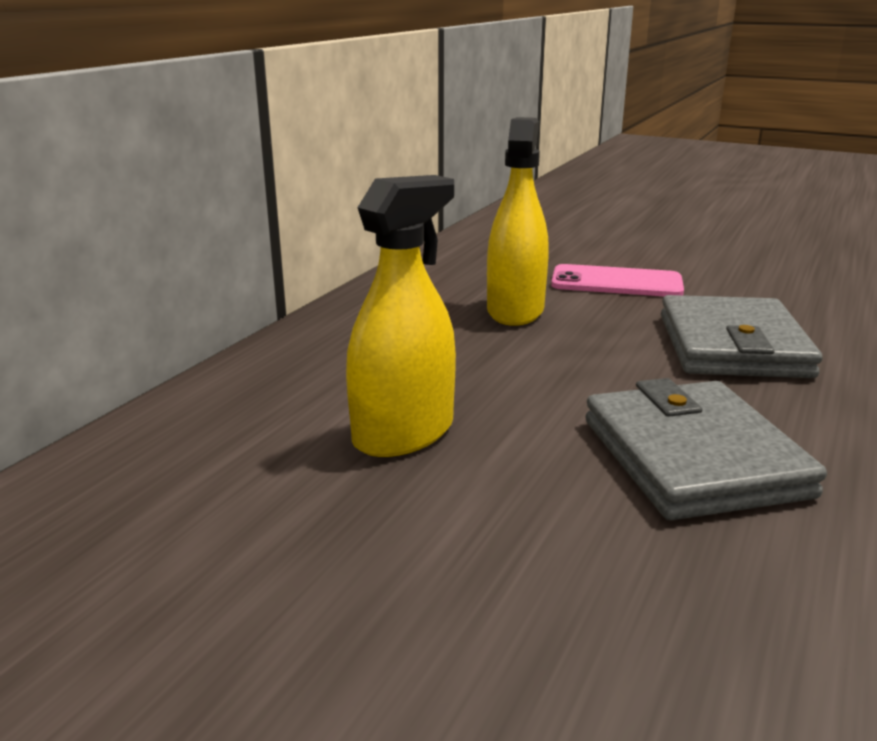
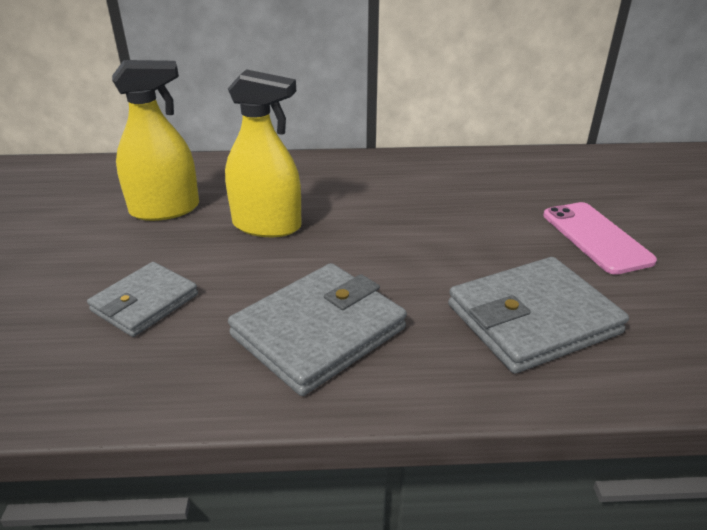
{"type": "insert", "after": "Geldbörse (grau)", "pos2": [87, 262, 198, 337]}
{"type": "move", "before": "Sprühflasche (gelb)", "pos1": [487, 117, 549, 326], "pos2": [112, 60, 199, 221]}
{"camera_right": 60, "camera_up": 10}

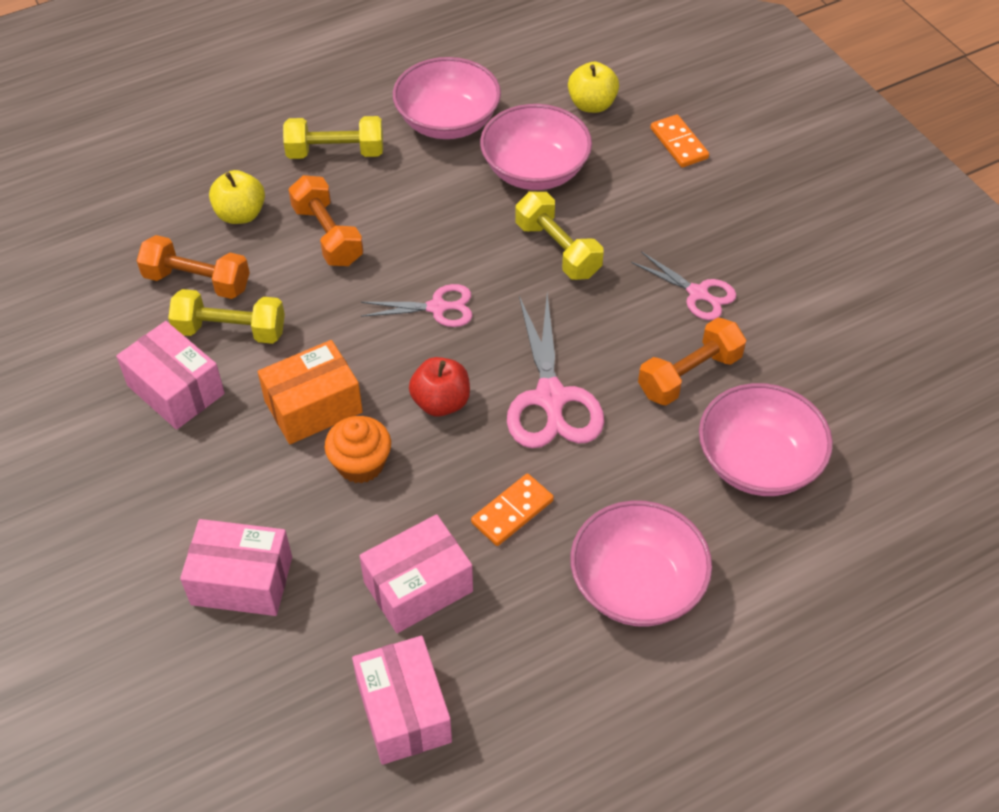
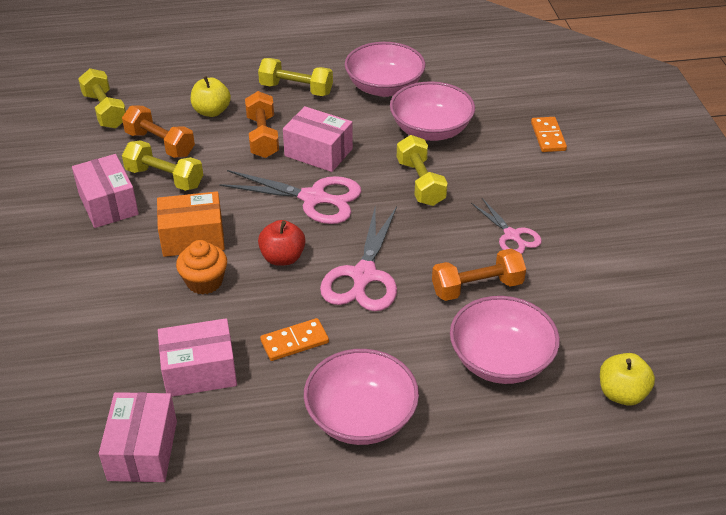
{"type": "insert", "after": "Hantel (gelb)", "pos2": [78, 68, 126, 129]}
{"type": "resize", "before": "Schere (rosa)", "pos1": [361, 284, 473, 327], "pos2": [219, 170, 362, 224], "scale": 1.67}
{"type": "move", "before": "Schachtel (rosa)", "pos1": [180, 519, 292, 616], "pos2": [283, 106, 353, 172]}
{"type": "move", "before": "Apfel (gelb)", "pos1": [568, 62, 619, 113], "pos2": [600, 353, 655, 406]}
{"camera_right": 20, "camera_up": -10}

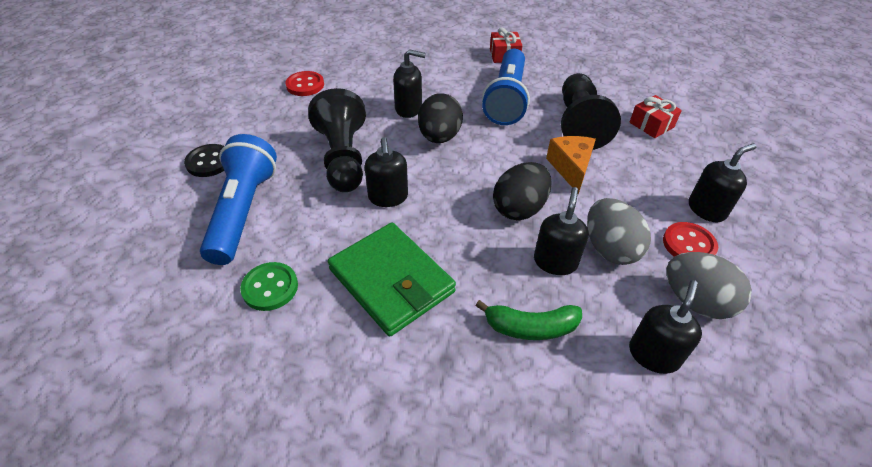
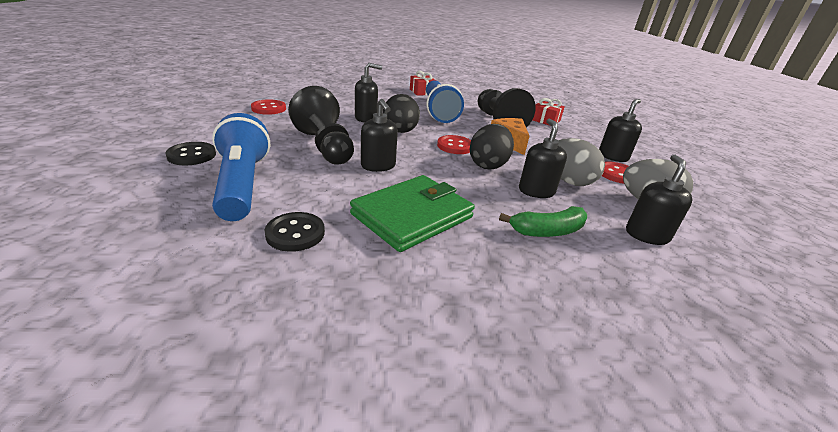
{"type": "recolor", "before": "Knopf (grün)", "after": "Knopf (schwarz)", "pos1": [240, 262, 298, 311], "pos2": [265, 212, 325, 252]}
{"type": "rotate", "before": "Geldbörse (grün)", "pos1": [328, 223, 456, 337], "pos2": [350, 175, 475, 252], "turn": -75}
{"type": "insert", "after": "Knopf (rot)", "pos2": [437, 135, 471, 154]}
{"camera_right": -20, "camera_up": -15}

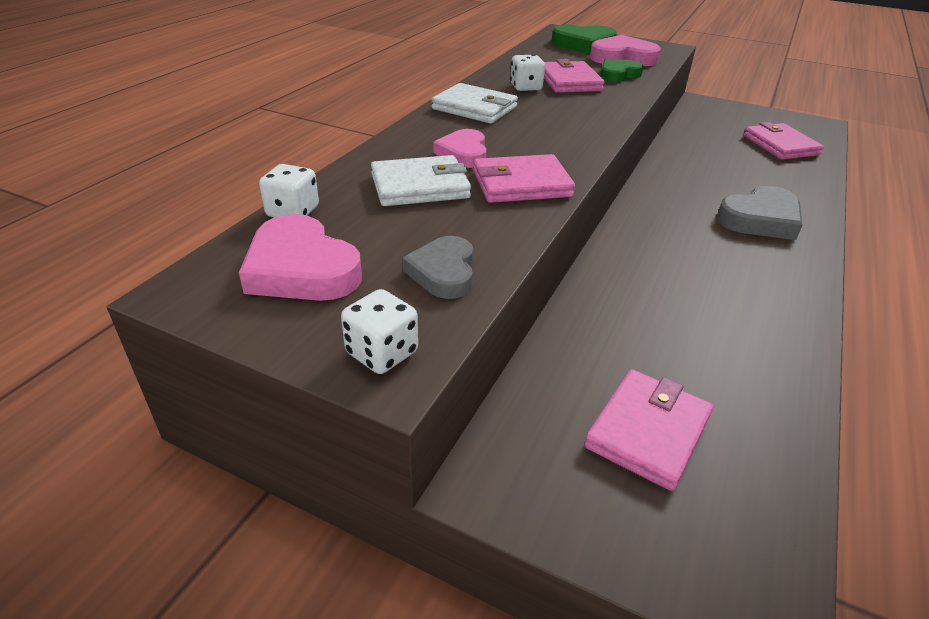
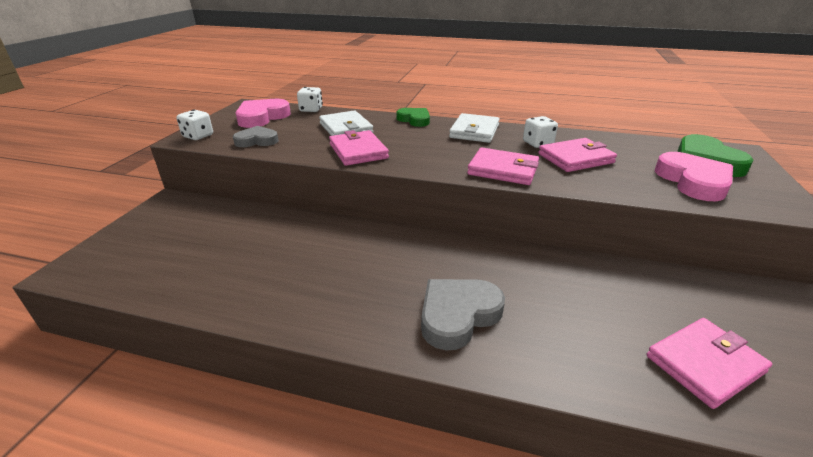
{"type": "move", "before": "Herz (grün)", "pos1": [600, 59, 644, 82], "pos2": [396, 108, 430, 127]}
{"type": "rotate", "before": "Herz (grau)", "pos1": [716, 186, 803, 240], "pos2": [421, 279, 505, 351], "turn": 90}
{"type": "move", "before": "Geldbörse (rosa)", "pos1": [584, 369, 713, 491], "pos2": [467, 147, 539, 185]}
{"type": "delete", "before": "Herz (rosa)", "pos1": [434, 129, 487, 168]}
{"camera_right": 80, "camera_up": -5}

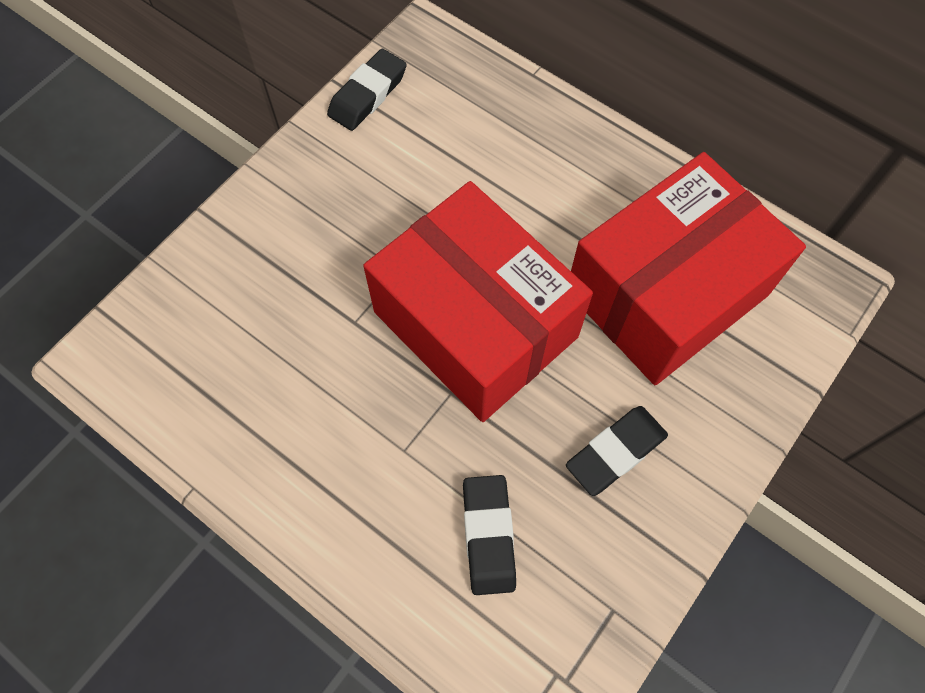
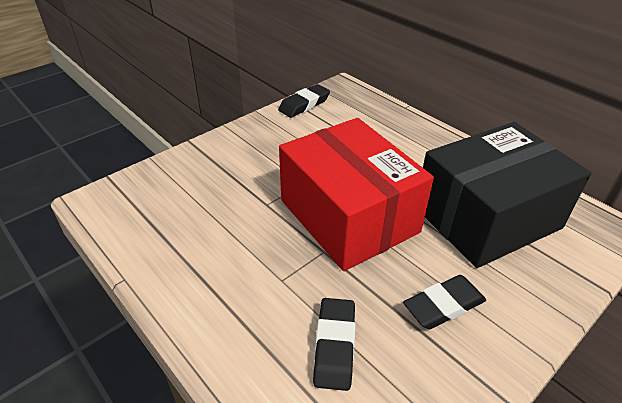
{"type": "recolor", "before": "Schachtel (rot)", "after": "Schachtel (schwarz)", "pos1": [571, 152, 806, 385], "pos2": [423, 122, 591, 268]}
{"camera_right": 10, "camera_up": -25}

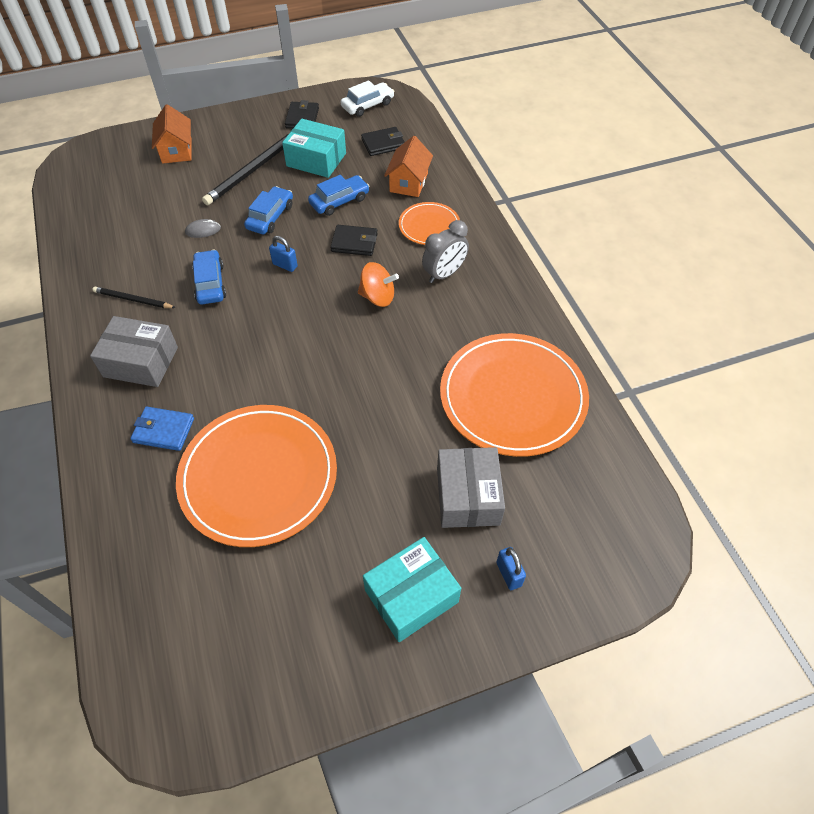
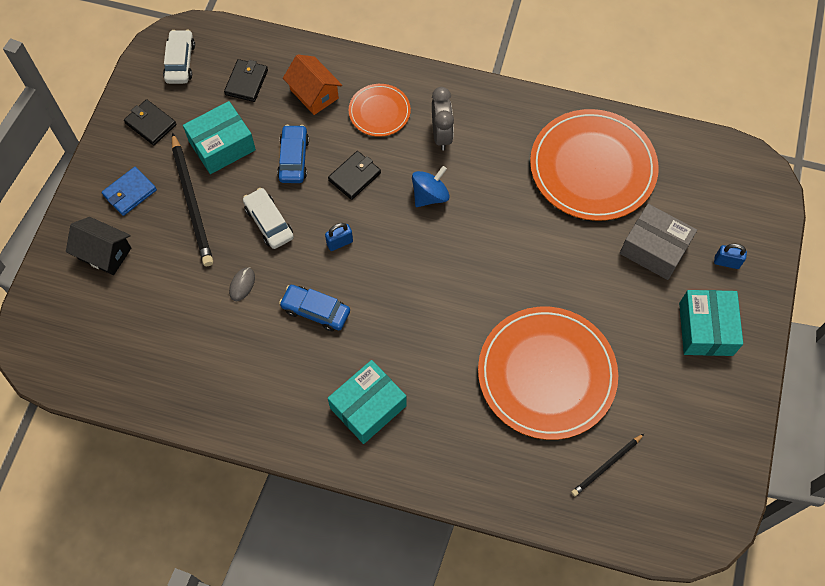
{"type": "recolor", "before": "Haus (orange)", "after": "Haus (schwarz)", "pos1": [152, 104, 191, 164], "pos2": [66, 217, 131, 275]}
{"type": "move", "before": "Geldbörse (blau)", "pos1": [130, 407, 194, 451], "pos2": [102, 167, 157, 216]}
{"type": "recolor", "before": "Auto (blau)", "after": "Auto (weiß)", "pos1": [244, 186, 293, 234], "pos2": [243, 188, 294, 249]}
{"type": "recolor", "before": "Schachtel (grau)", "after": "Schachtel (türkis)", "pos1": [90, 316, 178, 387], "pos2": [328, 360, 407, 444]}
{"type": "recolor", "before": "Kreisel (orange)", "after": "Kreisel (blau)", "pos1": [358, 262, 399, 307], "pos2": [412, 166, 449, 207]}
{"type": "move", "before": "Bleistift (schwarz)", "pos1": [93, 287, 176, 308], "pos2": [571, 434, 644, 496]}
{"camera_right": -55, "camera_up": 10}

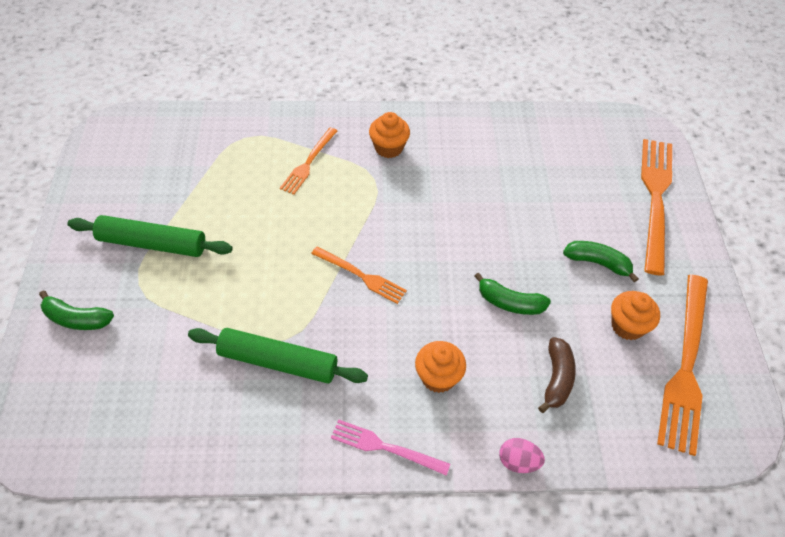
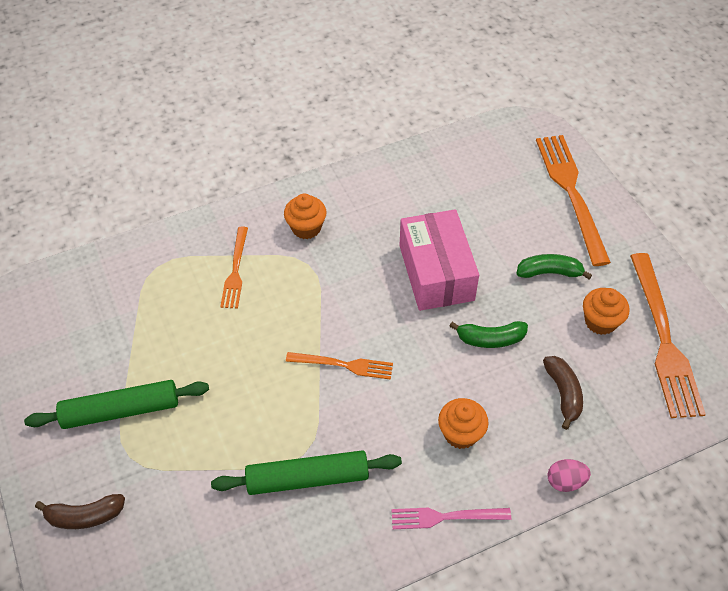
{"type": "recolor", "before": "Banane (grün)", "after": "Banane (braun)", "pos1": [39, 291, 114, 330], "pos2": [35, 494, 125, 529]}
{"type": "insert", "after": "Schachtel (rosa)", "pos2": [399, 209, 479, 311]}
{"camera_right": -20, "camera_up": 0}

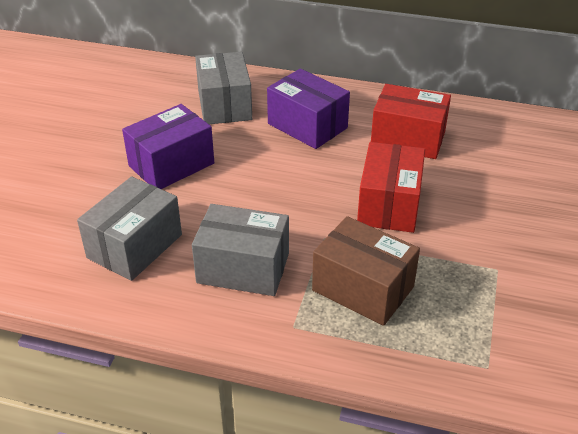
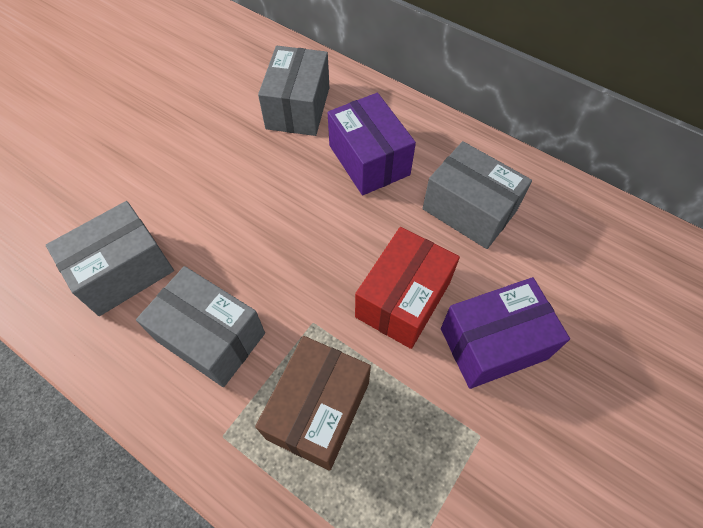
{"type": "rotate", "before": "Schachtel (braun)", "pos1": [312, 216, 420, 326], "pos2": [255, 336, 371, 471], "turn": 60}
{"type": "recolor", "before": "Schachtel (rot)", "after": "Schachtel (grau)", "pos1": [371, 84, 451, 159], "pos2": [423, 141, 532, 249]}
{"type": "move", "before": "Schachtel (lila)", "pos1": [122, 104, 214, 189], "pos2": [441, 277, 570, 389]}
{"camera_right": 20, "camera_up": 20}

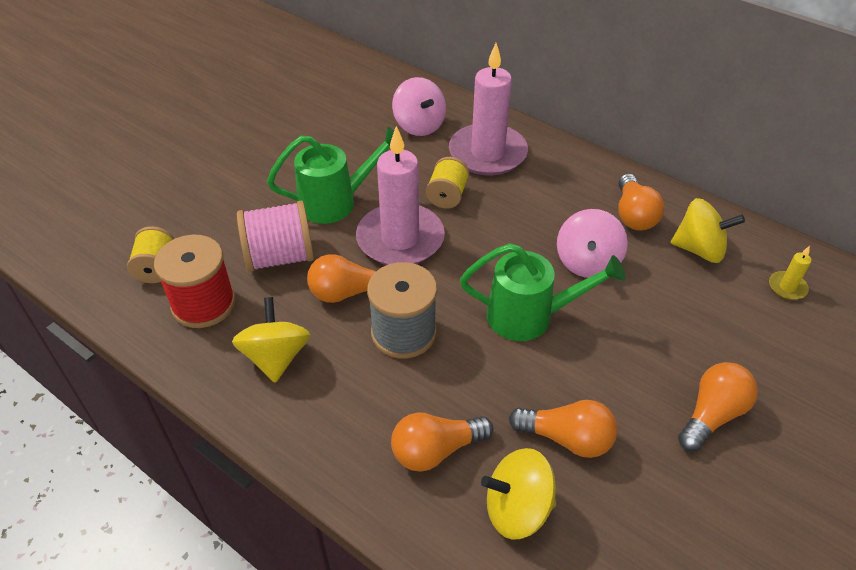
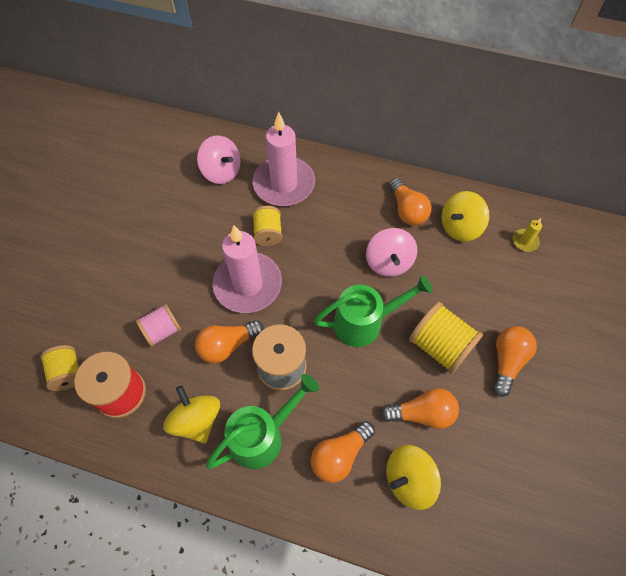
{"type": "resize", "before": "Garnrolle (rosa)", "pos1": [237, 201, 314, 272], "pos2": [136, 304, 181, 347], "scale": 0.64}
{"type": "move", "before": "Gießkanne (grün)", "pos1": [267, 127, 394, 224], "pos2": [206, 374, 319, 469]}
{"type": "insert", "after": "Garnrolle (gelb)", "pos2": [409, 302, 483, 374]}
{"type": "rotate", "before": "Kreisel (gelb)", "pos1": [671, 198, 745, 263], "pos2": [442, 191, 489, 242], "turn": 150}
{"camera_right": -20, "camera_up": 15}

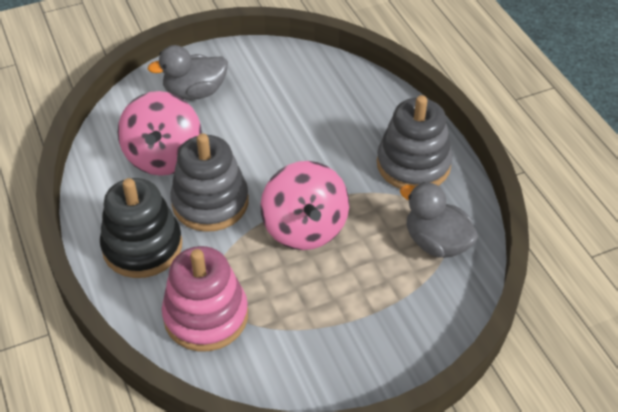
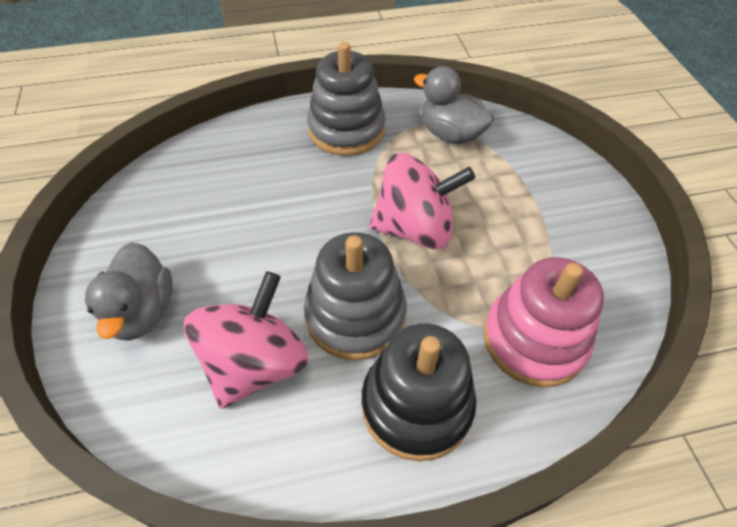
{"type": "rotate", "before": "Kreisel (rosa)", "pos1": [118, 91, 202, 176], "pos2": [184, 271, 308, 409], "turn": -75}
{"type": "rotate", "before": "Ente (grau)", "pos1": [400, 182, 479, 258], "pos2": [414, 66, 494, 144], "turn": 75}
{"camera_right": -80, "camera_up": 5}

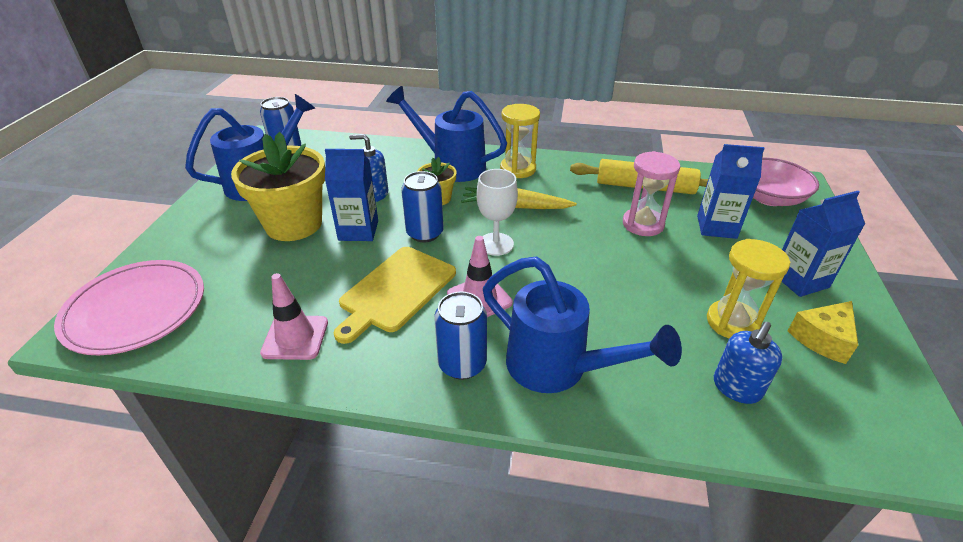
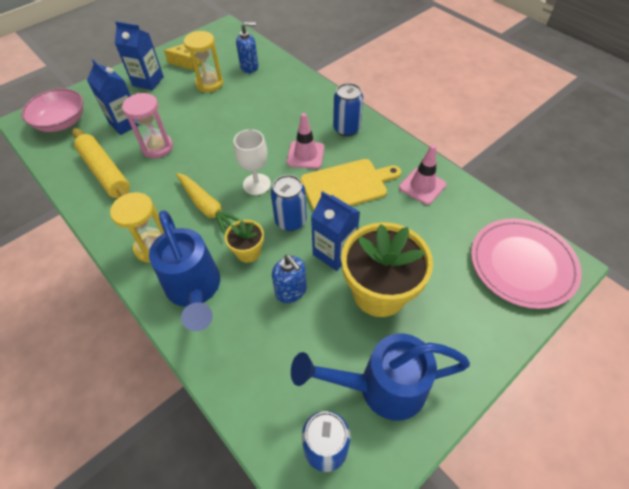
{"type": "delete", "before": "Gießkanne (blau)", "pos1": [483, 257, 682, 393]}
{"camera_right": -140, "camera_up": 15}

